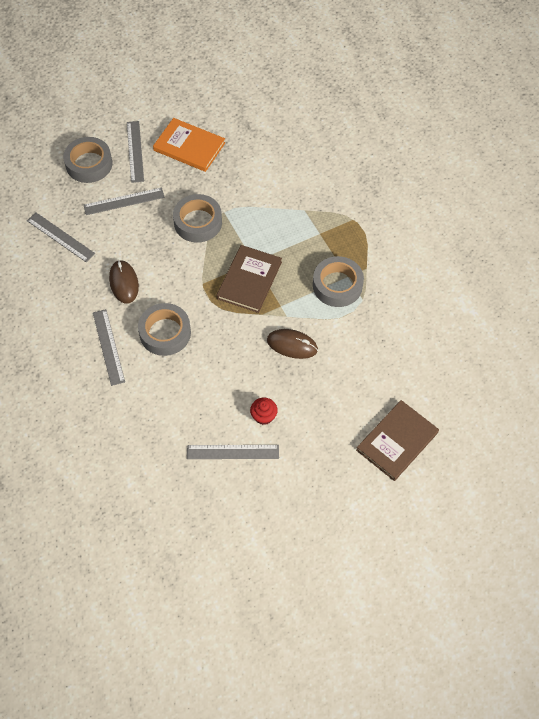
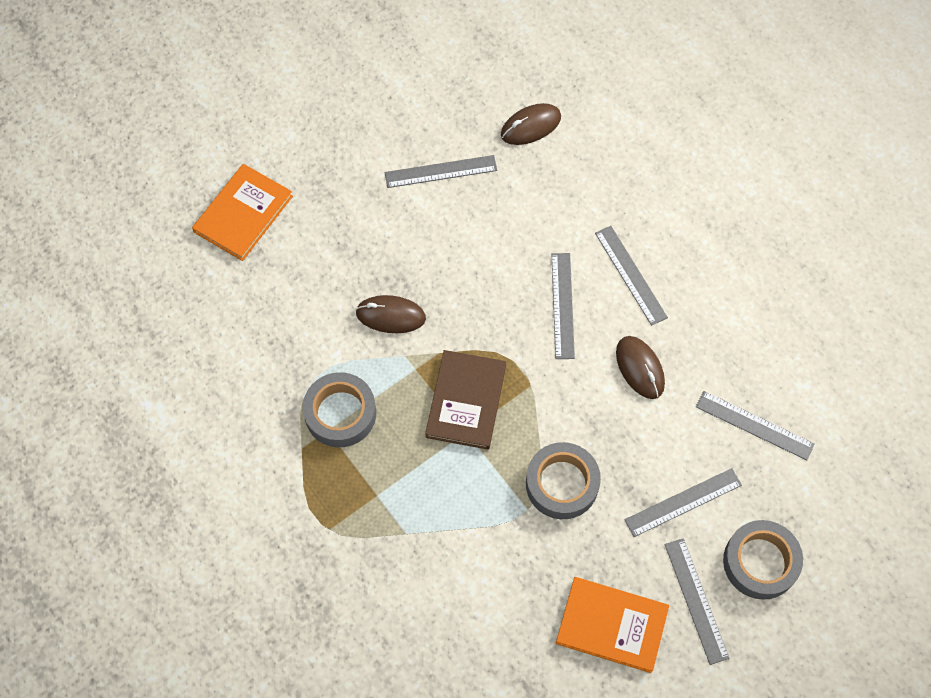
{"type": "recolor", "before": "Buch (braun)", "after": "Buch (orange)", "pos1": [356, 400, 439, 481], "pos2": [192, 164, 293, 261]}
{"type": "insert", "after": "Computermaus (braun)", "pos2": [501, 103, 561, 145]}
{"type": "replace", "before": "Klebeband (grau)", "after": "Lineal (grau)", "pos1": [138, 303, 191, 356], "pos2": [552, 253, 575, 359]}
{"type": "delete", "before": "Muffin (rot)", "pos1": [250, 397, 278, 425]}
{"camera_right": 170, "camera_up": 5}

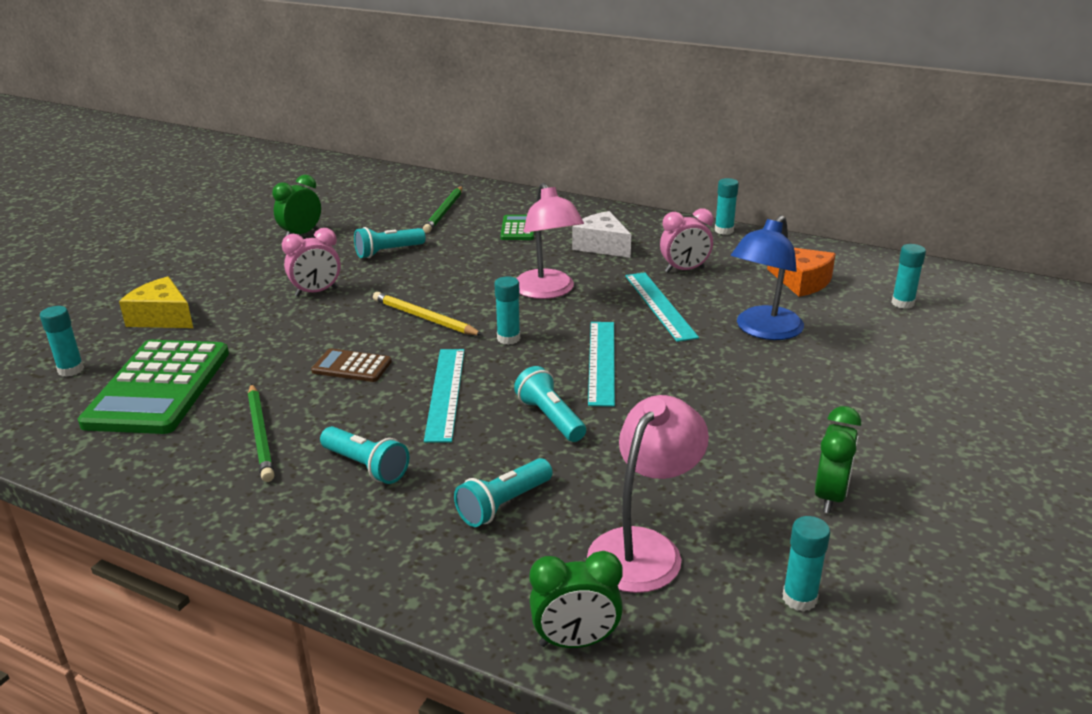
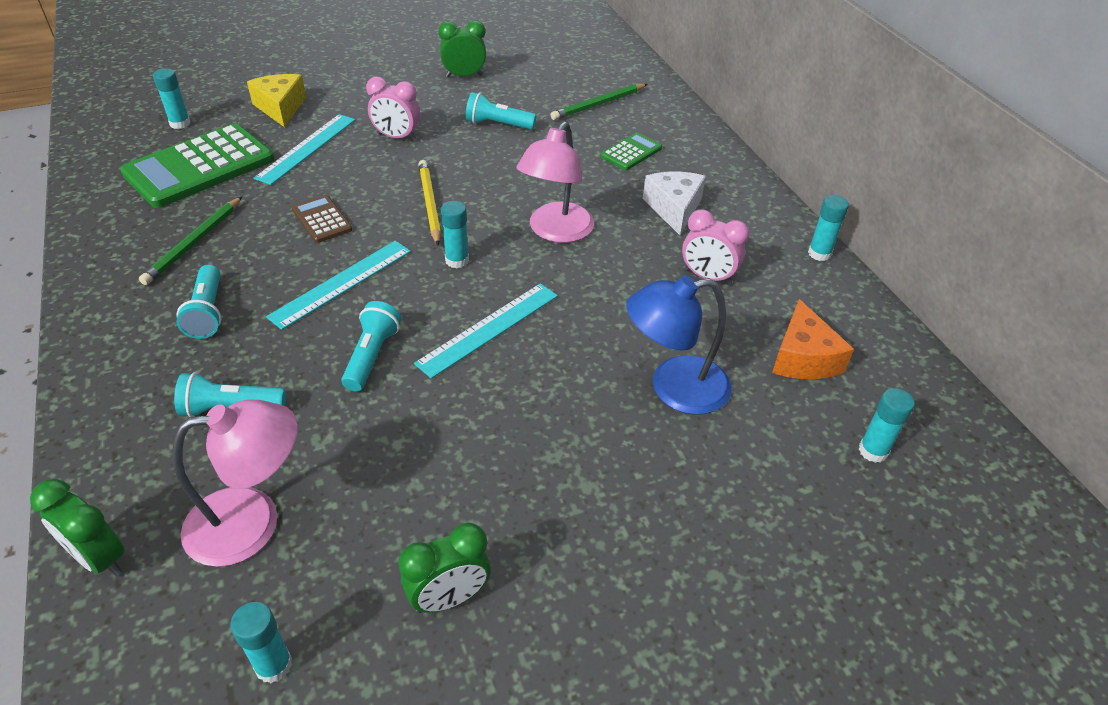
{"type": "move", "before": "Lineal (türkis)", "pos1": [625, 272, 699, 342], "pos2": [254, 114, 355, 185]}
{"camera_right": 40, "camera_up": 15}

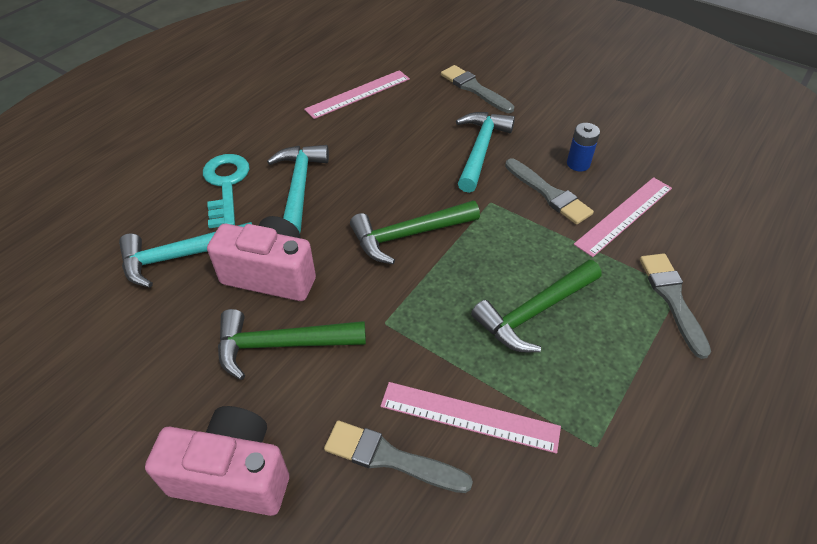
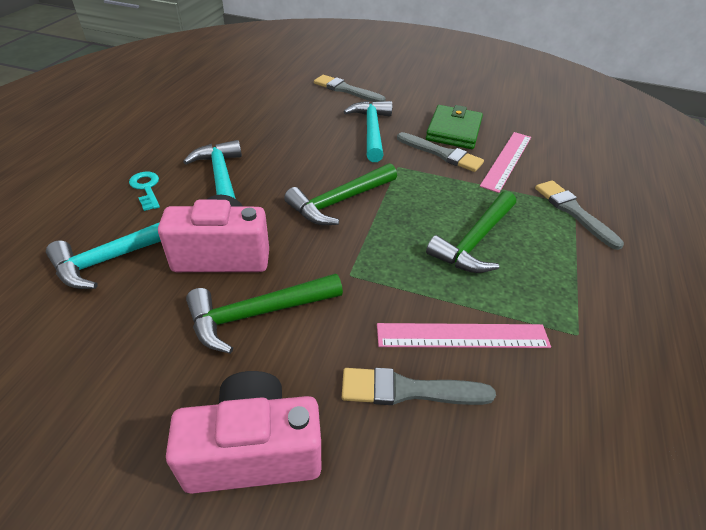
{"type": "resize", "before": "Schlüssel (türkis)", "pos1": [203, 154, 249, 228], "pos2": [129, 171, 160, 211], "scale": 0.61}
{"type": "replace", "before": "Batterie (blau)", "after": "Geldbörse (grün)", "pos1": [567, 123, 600, 172], "pos2": [426, 105, 483, 149]}
{"type": "delete", "before": "Lineal (rosa)", "pos1": [304, 70, 410, 119]}
{"camera_right": -20, "camera_up": -5}

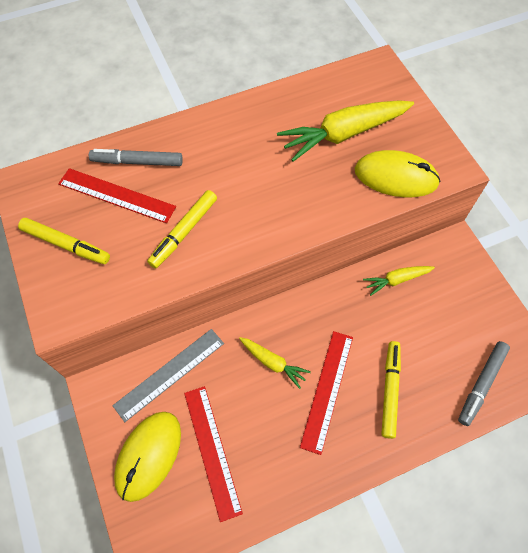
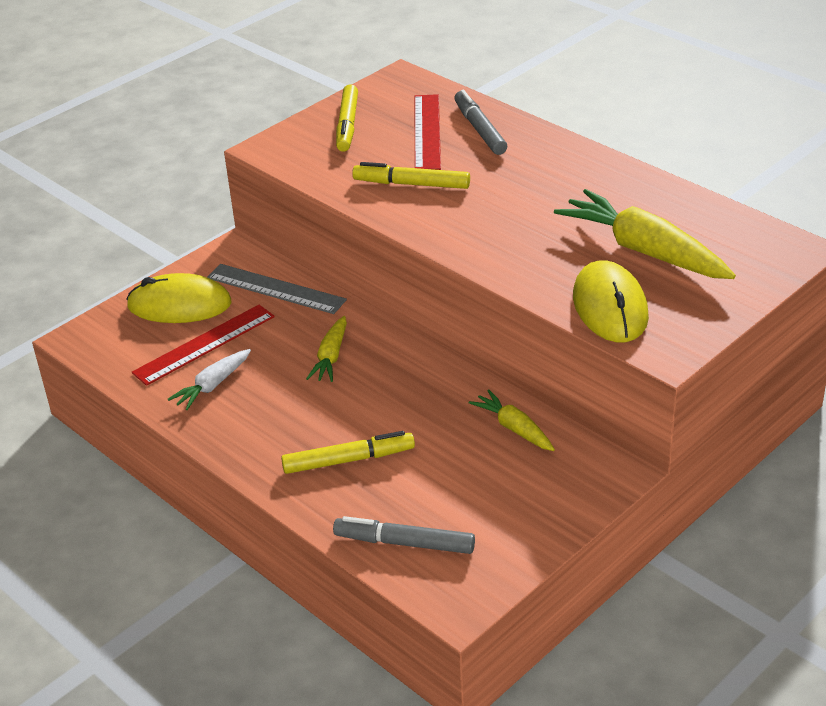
{"type": "insert", "after": "Karotte (weiß)", "pos2": [168, 349, 251, 410]}
{"type": "delete", "before": "Lineal (rot)", "pos1": [300, 331, 353, 455]}
{"camera_right": 70, "camera_up": -25}

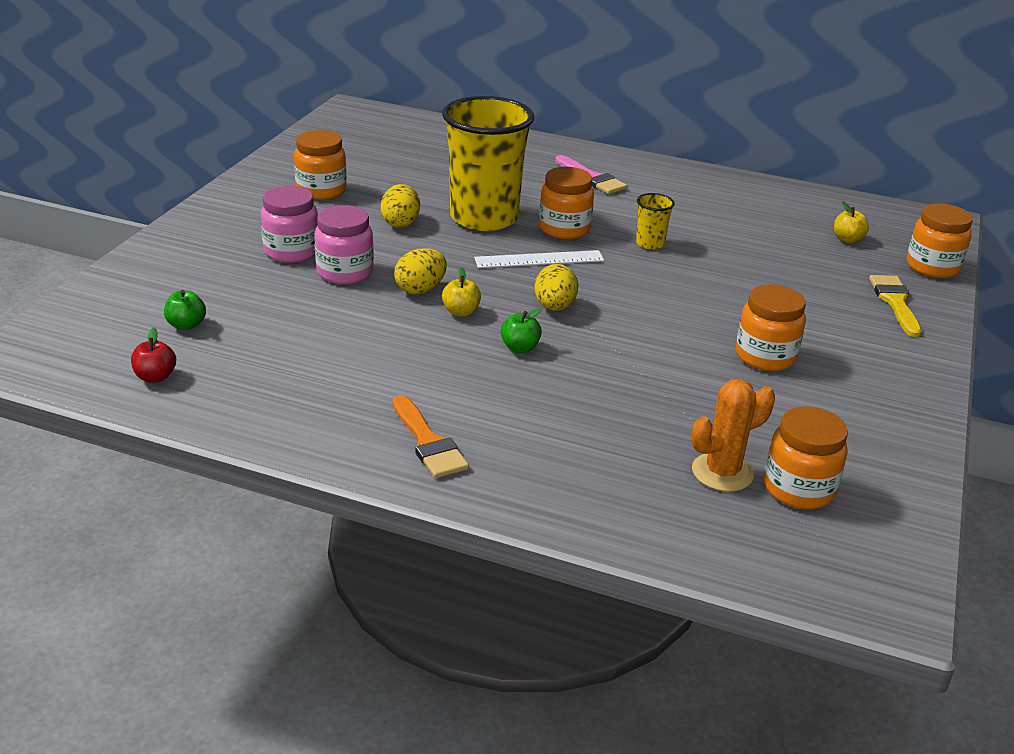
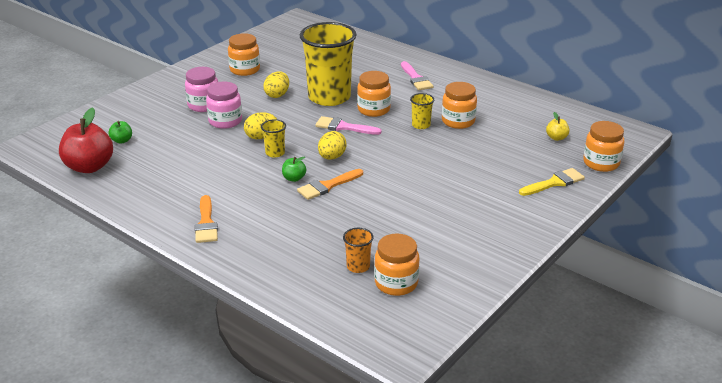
{"type": "resize", "before": "Apfel (rot)", "pos1": [131, 327, 176, 383], "pos2": [59, 107, 113, 173], "scale": 2.15}
{"type": "replace", "before": "Apfel (gelb)", "after": "Becher (gelb)", "pos1": [442, 267, 481, 317], "pos2": [261, 119, 286, 158]}
{"type": "insert", "after": "Pinsel (orange)", "pos2": [297, 169, 363, 200]}
{"type": "replace", "before": "Lineal (weiß)", "after": "Pinsel (rosa)", "pos1": [474, 250, 604, 268], "pos2": [315, 116, 382, 135]}
{"type": "replace", "before": "Kaktus (orange)", "after": "Becher (orange)", "pos1": [692, 379, 775, 492], "pos2": [343, 228, 374, 273]}
{"type": "move", "before": "Einmachglas (orange)", "pos1": [736, 284, 806, 371], "pos2": [442, 82, 477, 129]}
{"type": "rotate", "before": "Pinsel (gelb)", "pos1": [869, 275, 922, 337], "pos2": [519, 168, 585, 196], "turn": 45}
{"camera_right": 20, "camera_up": 0}

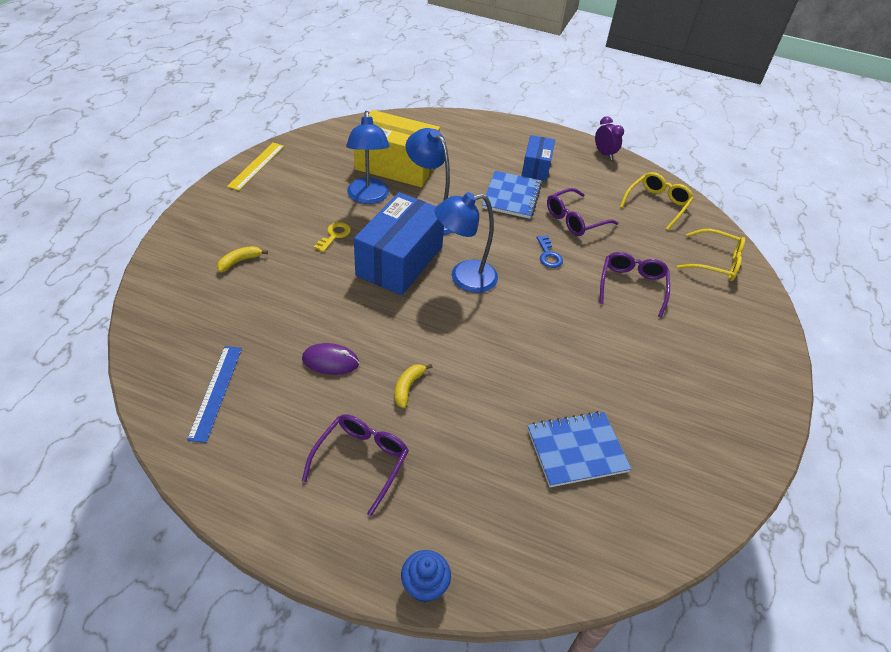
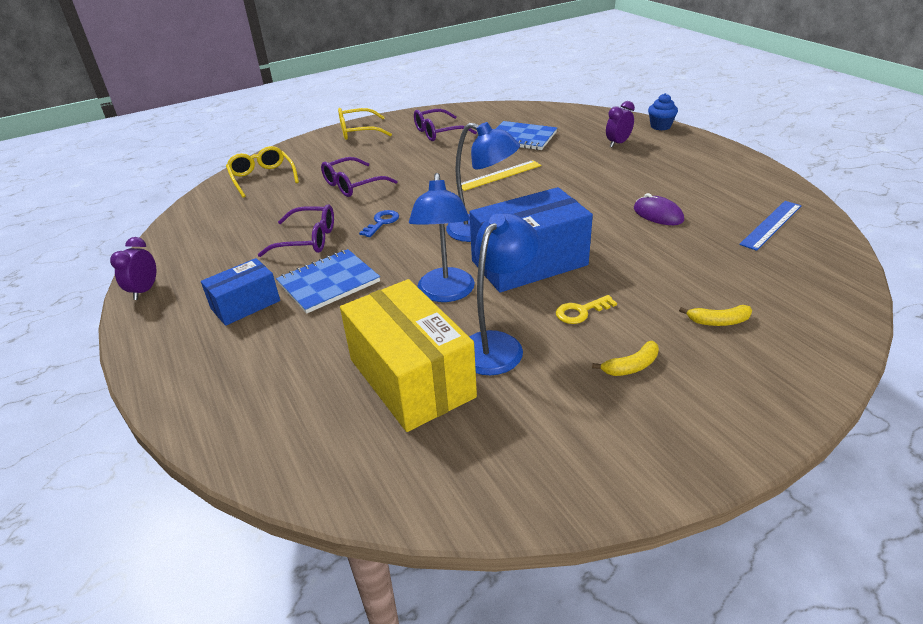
{"type": "move", "before": "Brille (gelb)", "pos1": [620, 172, 694, 230], "pos2": [338, 108, 392, 140]}
{"type": "move", "before": "Brille (lila)", "pos1": [302, 414, 409, 516], "pos2": [414, 109, 477, 141]}
{"type": "move", "before": "Lineal (gelb)", "pos1": [227, 143, 284, 191], "pos2": [461, 160, 541, 191]}
{"type": "move", "before": "Banane (gelb)", "pos1": [395, 364, 432, 408], "pos2": [592, 341, 659, 376]}
{"type": "insert", "after": "Wecker (lila)", "pos2": [606, 101, 635, 147]}
{"camera_right": -135, "camera_up": -10}

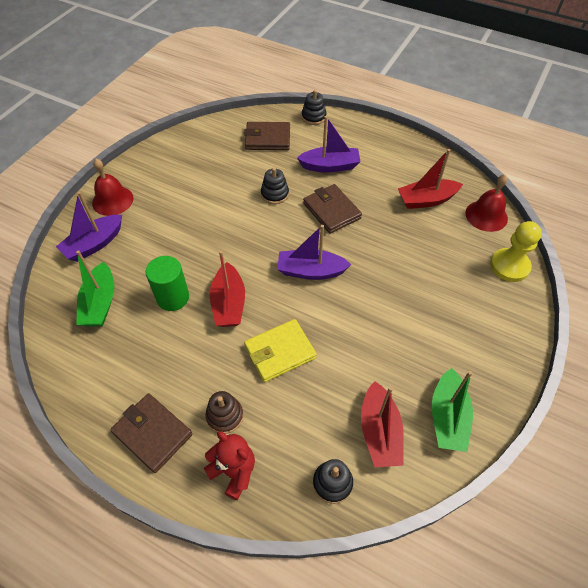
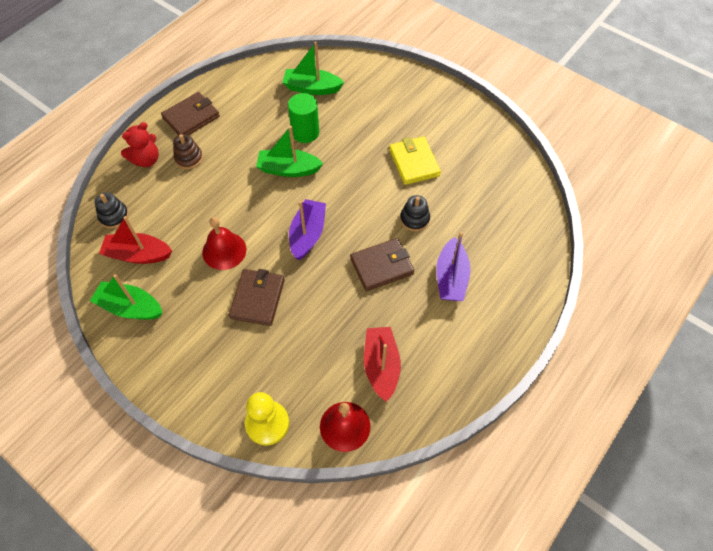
{"type": "move", "before": "Glocke (rot)", "pos1": [92, 159, 134, 216], "pos2": [202, 217, 246, 270]}
{"type": "move", "before": "Geldbörse (braun)", "pos1": [244, 122, 290, 150], "pos2": [229, 269, 285, 326]}
{"type": "recolor", "before": "Boot (rot)", "after": "Boot (grün)", "pos1": [210, 251, 245, 327], "pos2": [256, 126, 323, 177]}
{"type": "move", "before": "Geldbörse (gelb)", "pos1": [244, 319, 317, 382], "pos2": [389, 136, 441, 185]}
{"type": "delete", "before": "Boot (lila)", "pos1": [56, 191, 122, 262]}
{"type": "delete", "before": "Stapelspielzeug (schwarz)", "pos1": [302, 90, 327, 125]}
{"camera_right": 100, "camera_up": 5}

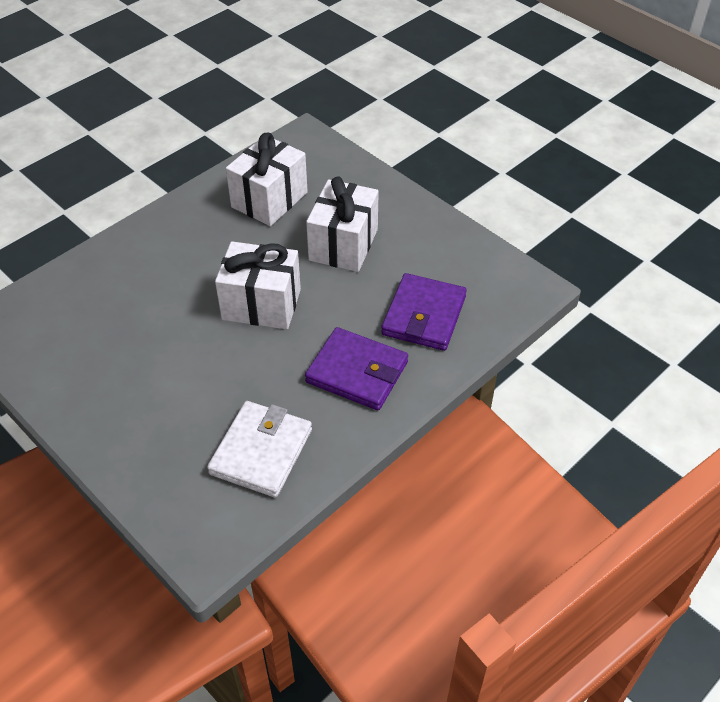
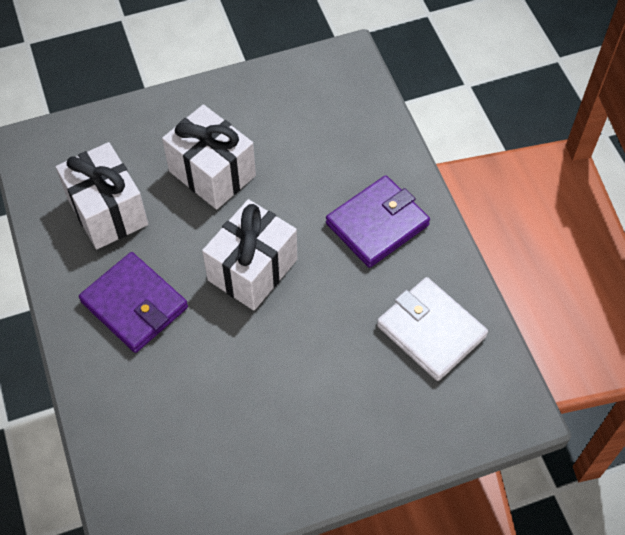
{"type": "move", "before": "Geldbörse (lila)", "pos1": [381, 273, 467, 351], "pos2": [79, 252, 188, 353]}
{"camera_right": -65, "camera_up": 10}

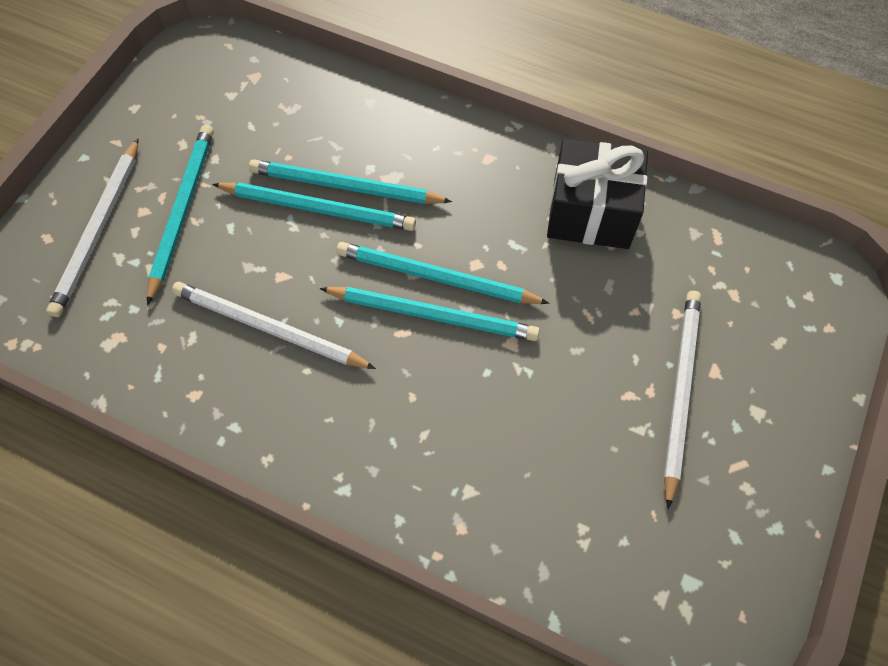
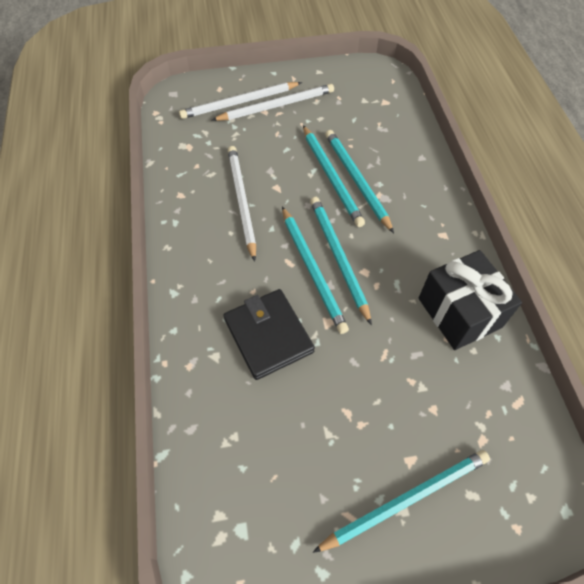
{"type": "move", "before": "Bleistift (weiß)", "pos1": [664, 291, 701, 510], "pos2": [212, 84, 334, 121]}
{"type": "insert", "after": "Geldbörse (schwarz)", "pos2": [224, 289, 315, 380]}
{"type": "move", "before": "Bleistift (türkis)", "pos1": [147, 125, 214, 305], "pos2": [313, 450, 490, 553]}
{"camera_right": 55, "camera_up": -5}

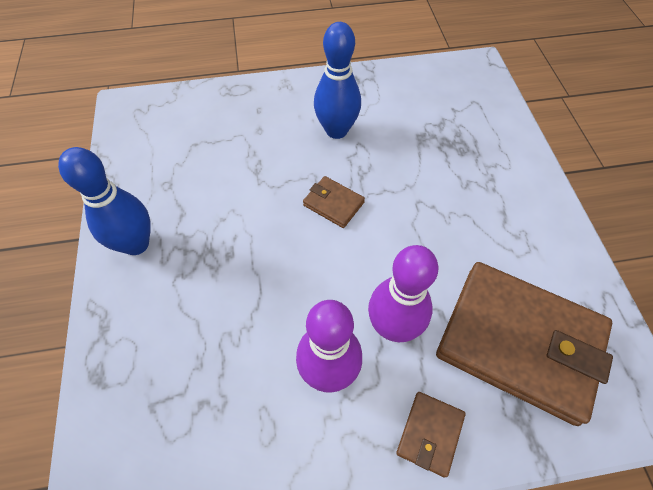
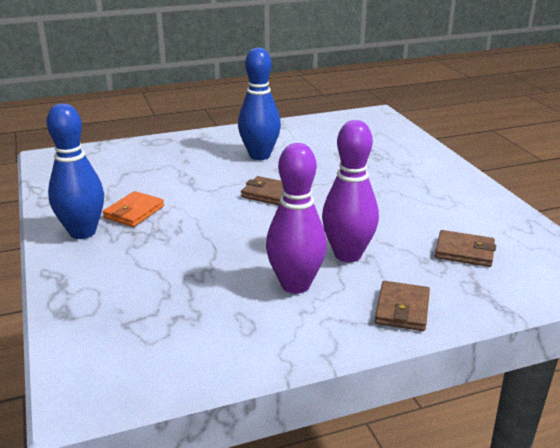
{"type": "insert", "after": "Geldbörse (orange)", "pos2": [103, 191, 164, 227]}
{"type": "resize", "before": "Geldbörse (braun)", "pos1": [436, 262, 613, 426], "pos2": [435, 230, 496, 267], "scale": 0.42}
{"camera_right": -10, "camera_up": -30}

